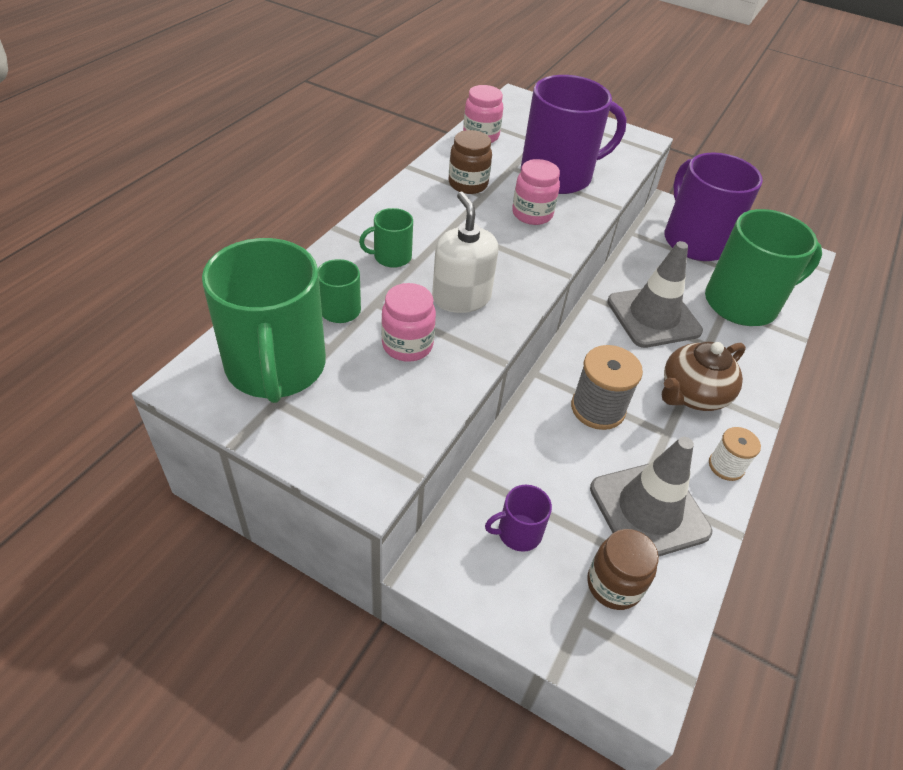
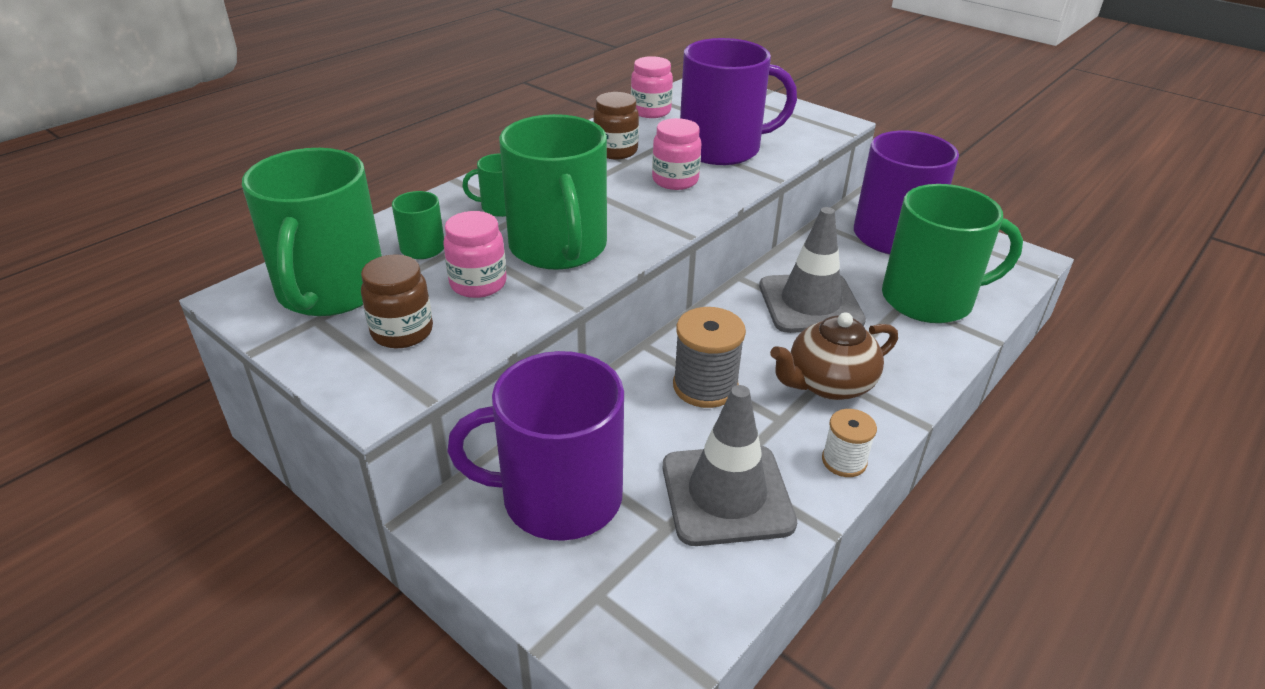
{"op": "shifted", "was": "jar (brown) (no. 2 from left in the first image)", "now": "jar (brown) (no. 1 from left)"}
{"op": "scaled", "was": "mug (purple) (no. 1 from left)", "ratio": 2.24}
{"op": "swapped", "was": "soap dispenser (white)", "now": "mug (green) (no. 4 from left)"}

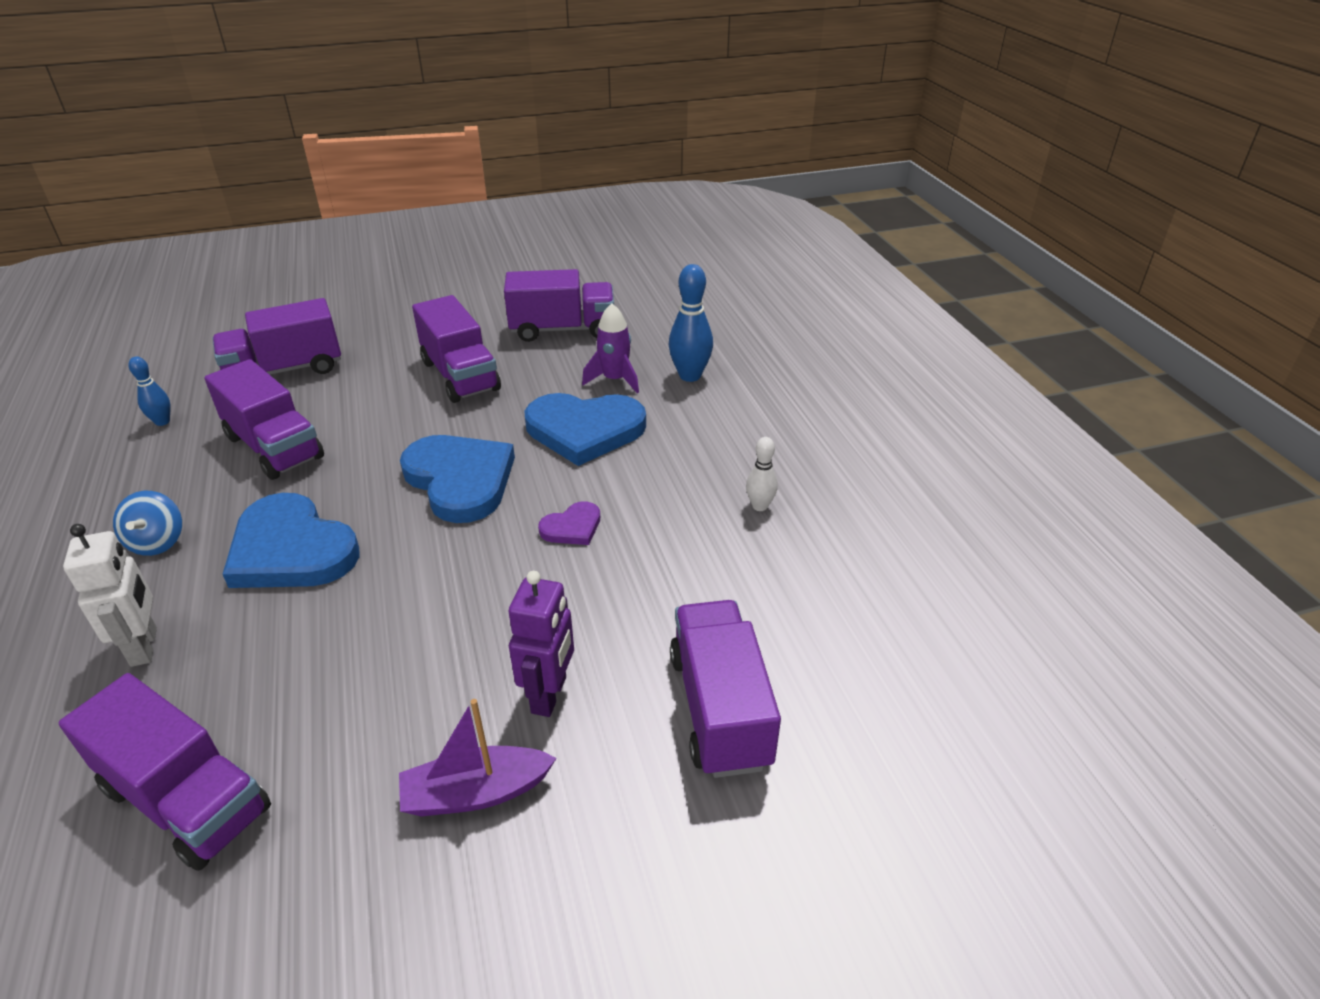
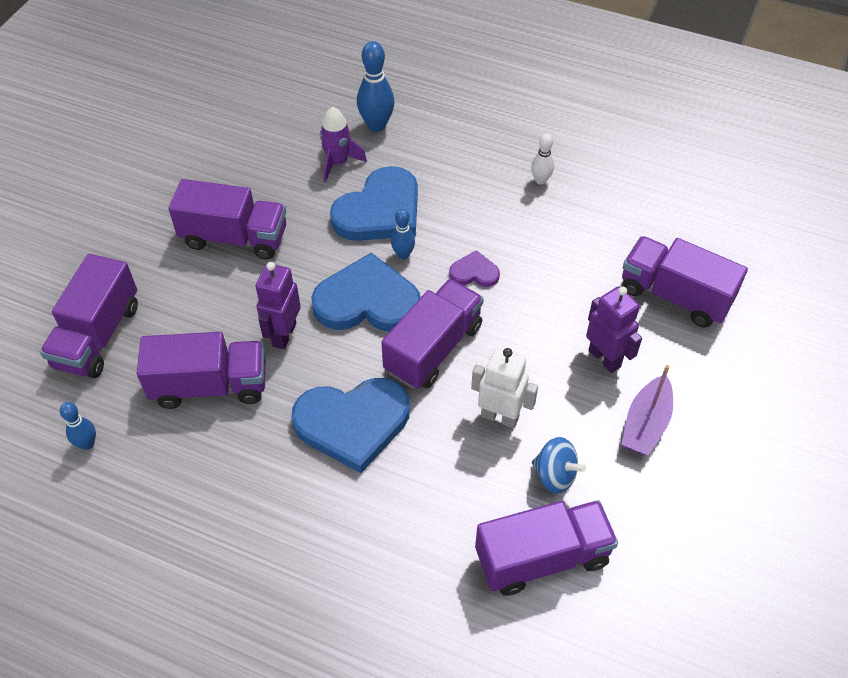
{"op": "new", "now": "robot (purple) (no. 1 from left)"}
{"op": "shifted", "was": "truck (purple) (no. 5 from left in the first image)", "now": "truck (purple) (no. 4 from left)"}
{"op": "new", "now": "bowling pin (blue) (no. 3 from left)"}
{"op": "rotated", "was": "heart (purple)", "clockwise": -90}
{"op": "shifted", "was": "robot (white)"}
{"op": "shifted", "was": "spinning top (blue)"}

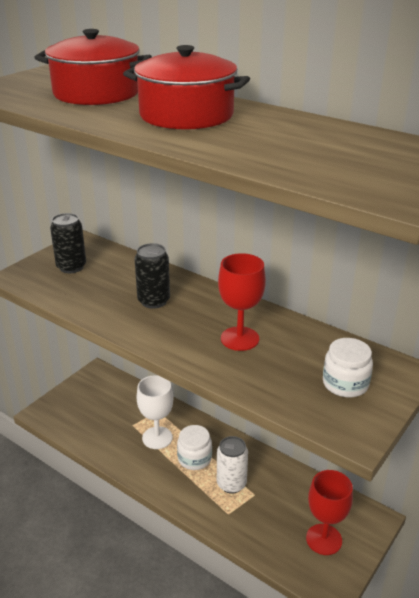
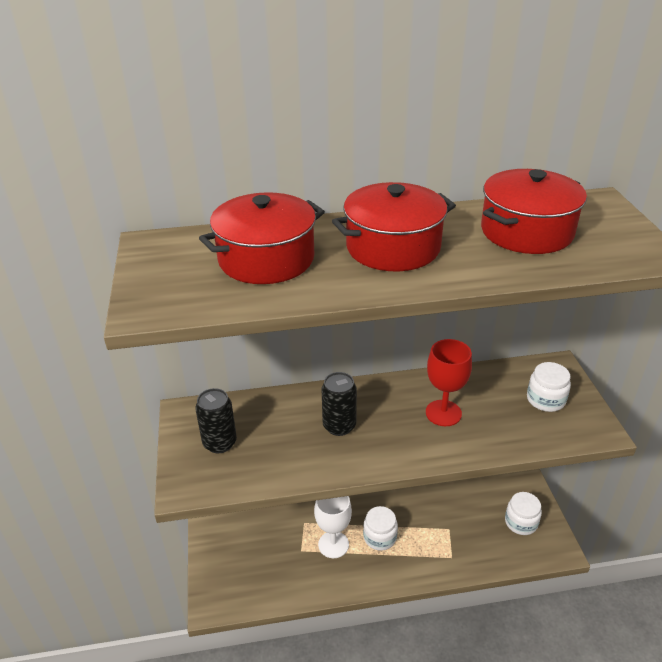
{"op": "new", "now": "pot (red) (no. 3 from left)"}
{"op": "swapped", "was": "goblet (red) (no. 2 from left)", "now": "jar (white) (no. 2 from left)"}
{"op": "gone", "was": "can (white)"}

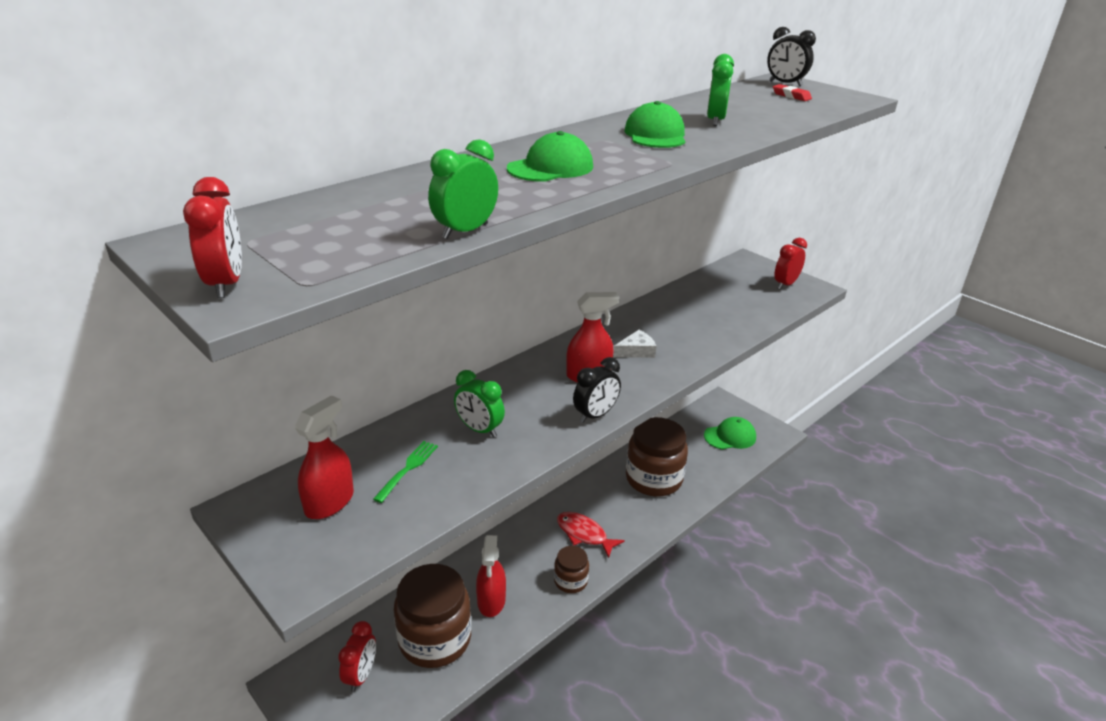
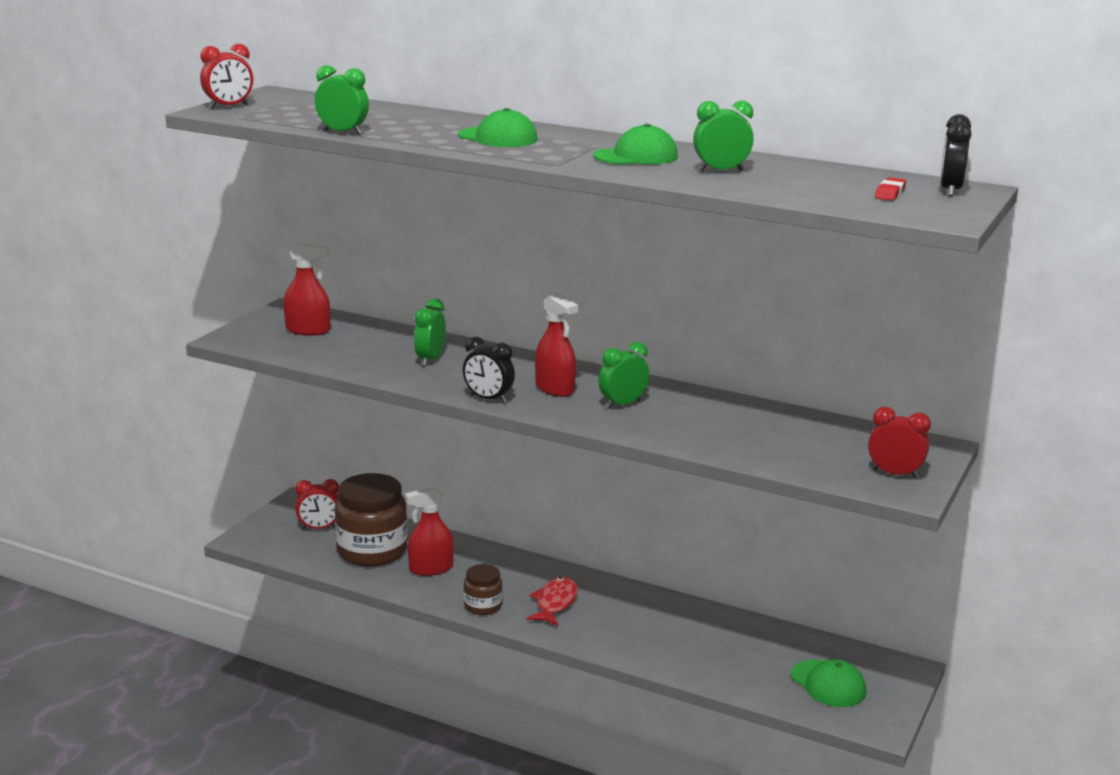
{"op": "swapped", "was": "cheese (white)", "now": "clock (green) (no. 3 from left)"}
{"op": "gone", "was": "fork (green)"}
{"op": "gone", "was": "jar (brown) (no. 3 from left)"}

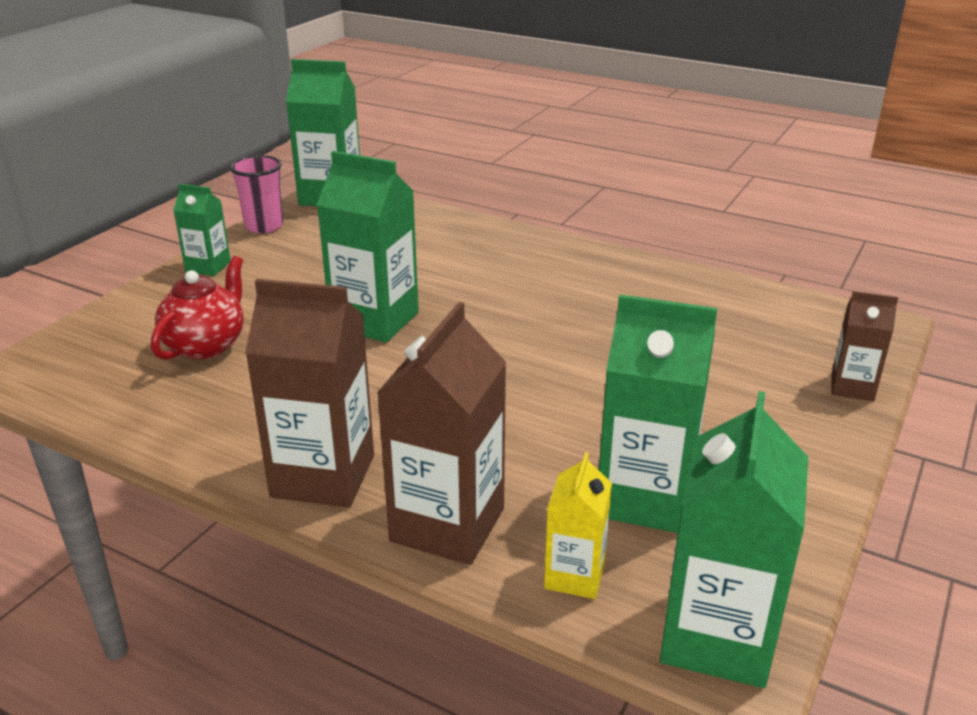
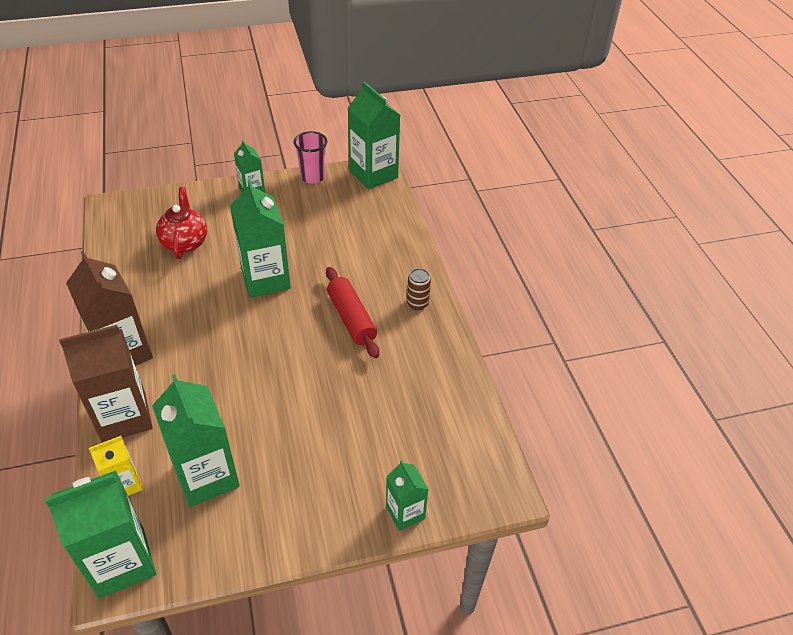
{"op": "rotated", "was": "teapot (red)", "clockwise": -75}
{"op": "new", "now": "rolling pin (red)"}
{"op": "repainted", "was": "carton (brown) (no. 3 from left)", "now": "carton (green) (no. 6 from left)"}
{"op": "new", "now": "can (brown)"}

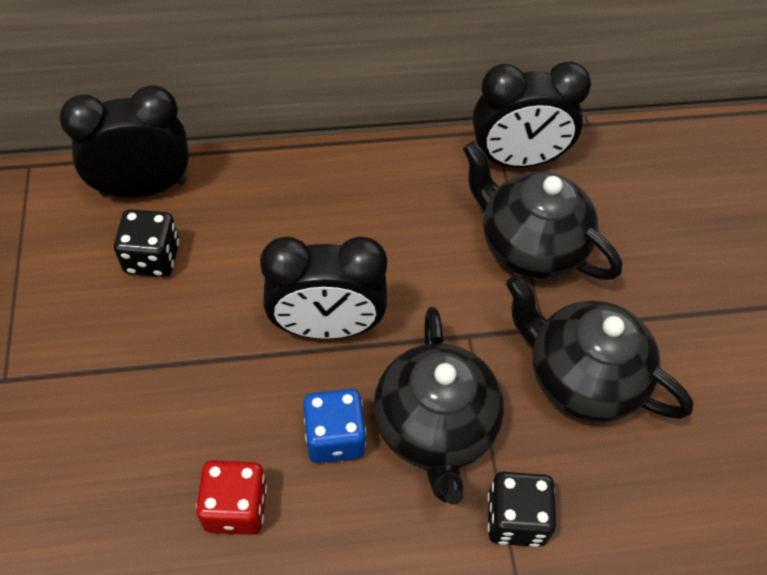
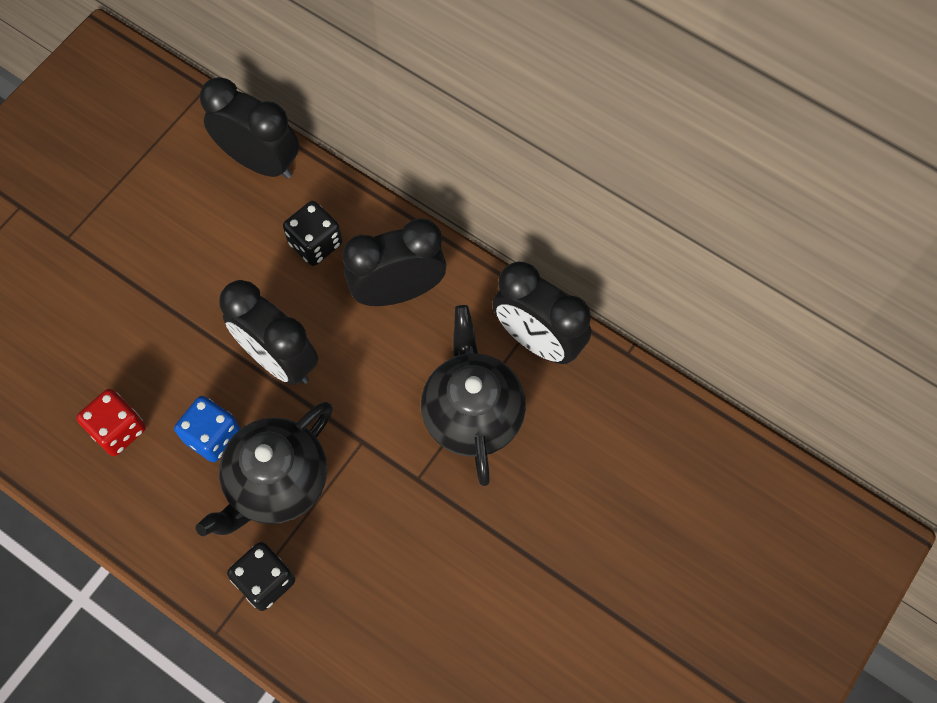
{"op": "shifted", "was": "dice (black) (no. 1 from left in the first image)", "now": "dice (black) (no. 2 from left)"}
{"op": "new", "now": "clock (black) (no. 3 from left)"}
{"op": "gone", "was": "teapot (black) (no. 3 from left)"}

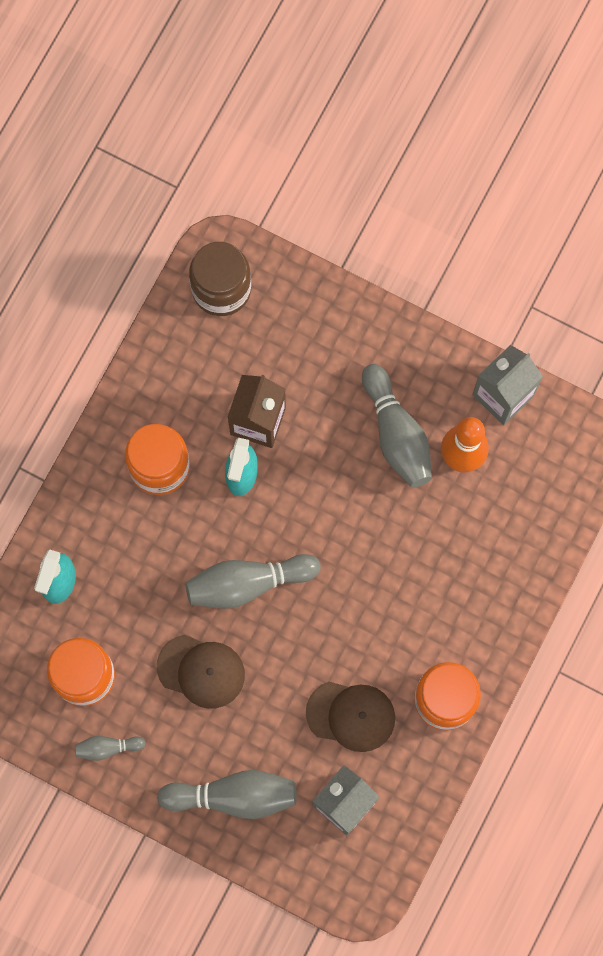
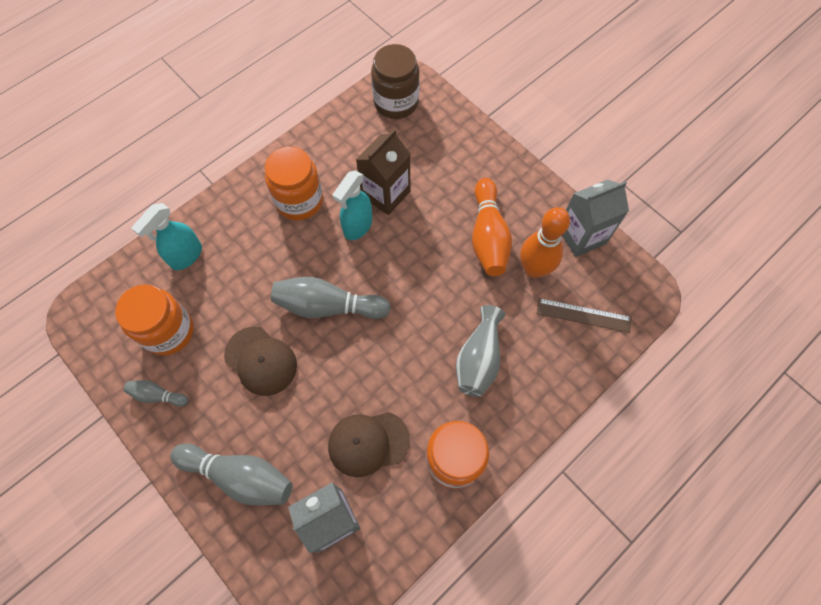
{"op": "rotated", "was": "cap (brown) (no. 2 from left)", "clockwise": 135}
{"op": "new", "now": "vase (grey)"}
{"op": "repainted", "was": "bowling pin (grey) (no. 4 from left)", "now": "bowling pin (orange) (no. 1 from left)"}
{"op": "new", "now": "ruler (brown)"}

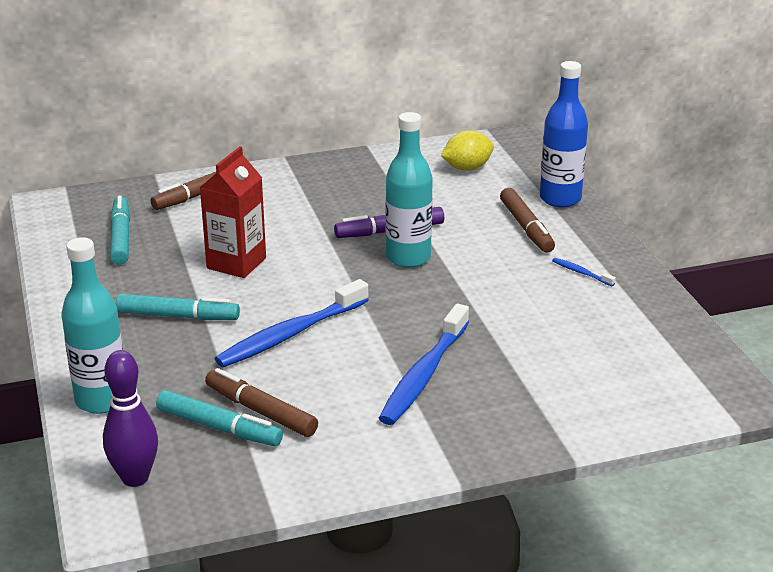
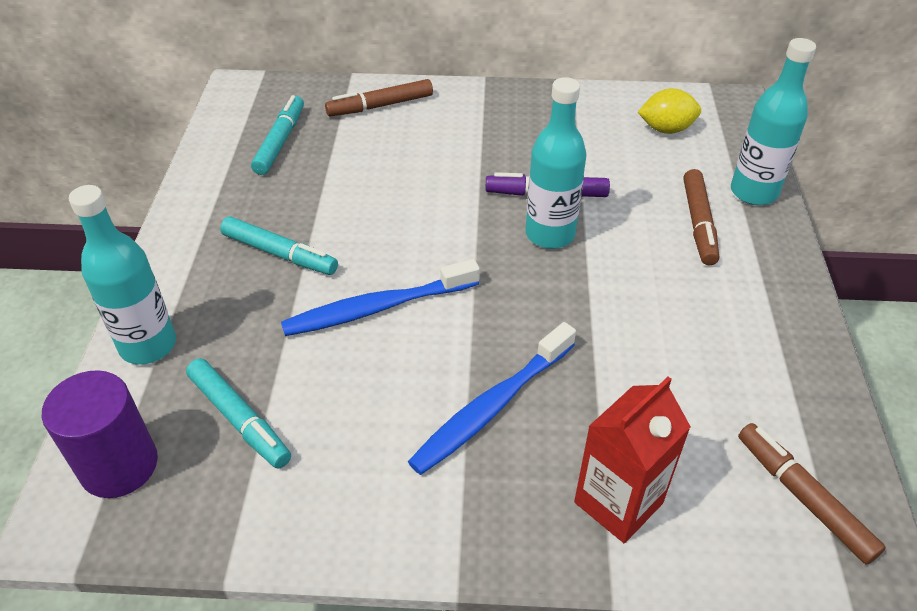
{"op": "swapped", "was": "bowling pin (purple)", "now": "cylinder (purple)"}
{"op": "shifted", "was": "carton (red)"}
{"op": "repainted", "was": "bottle (blue)", "now": "bottle (turquoise) (no. 3 from left)"}
{"op": "shifted", "was": "marker (brown) (no. 2 from left in the first image)", "now": "marker (brown) (no. 3 from left)"}
{"op": "gone", "was": "toothbrush (blue) (no. 3 from left)"}

